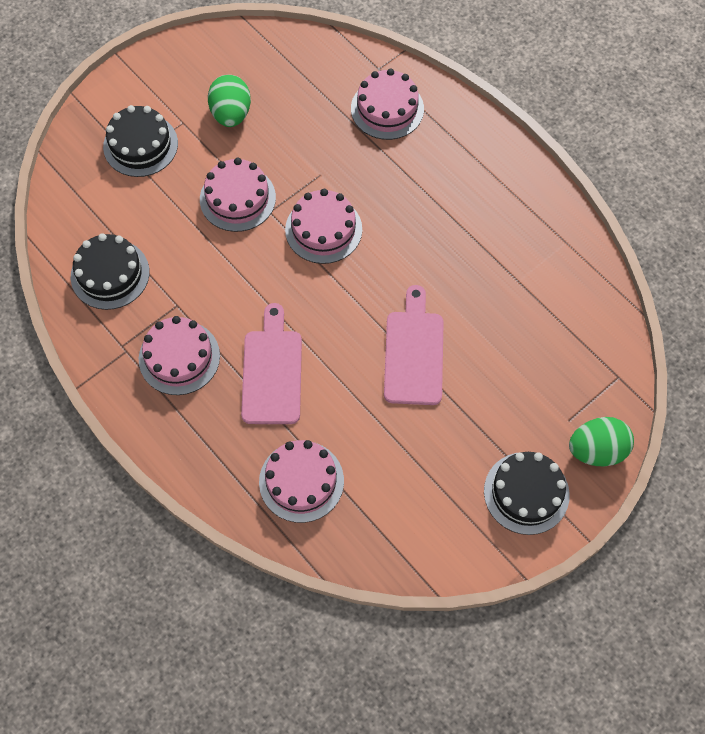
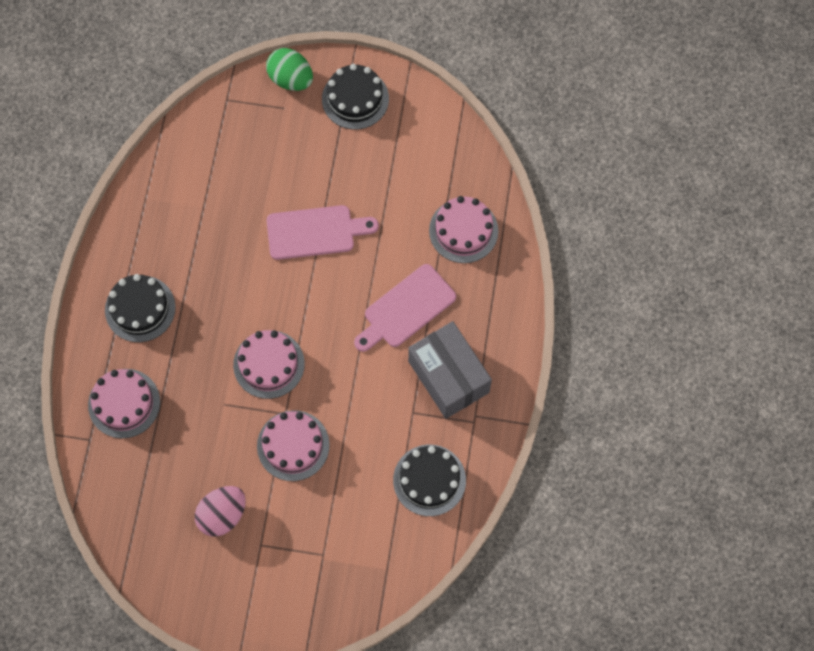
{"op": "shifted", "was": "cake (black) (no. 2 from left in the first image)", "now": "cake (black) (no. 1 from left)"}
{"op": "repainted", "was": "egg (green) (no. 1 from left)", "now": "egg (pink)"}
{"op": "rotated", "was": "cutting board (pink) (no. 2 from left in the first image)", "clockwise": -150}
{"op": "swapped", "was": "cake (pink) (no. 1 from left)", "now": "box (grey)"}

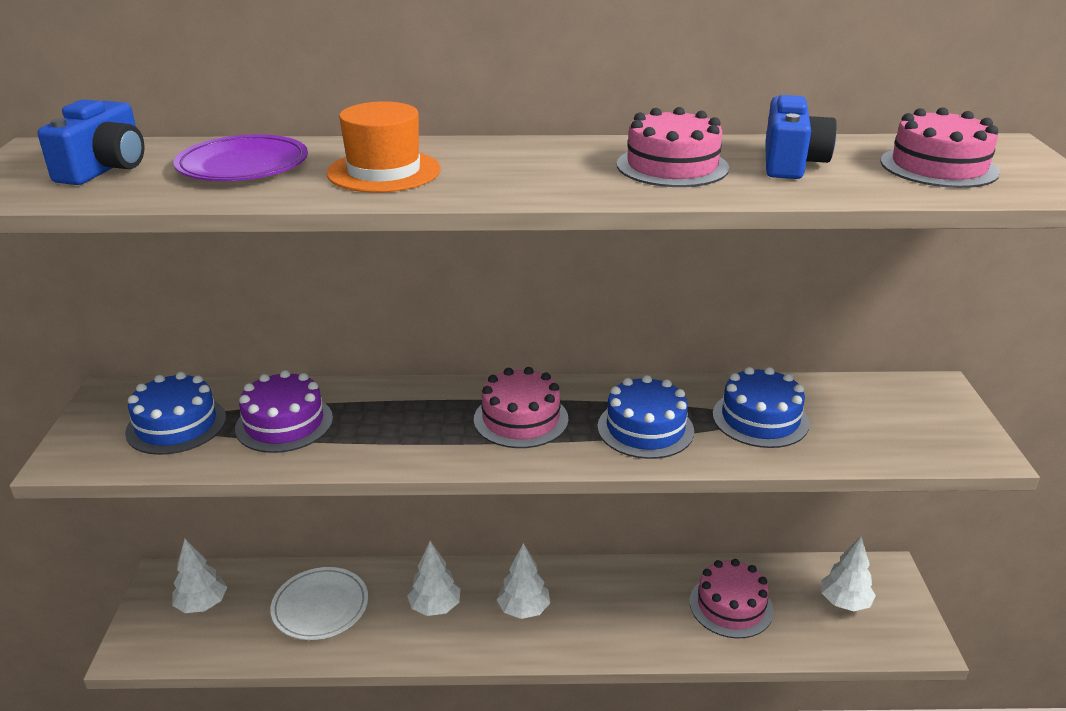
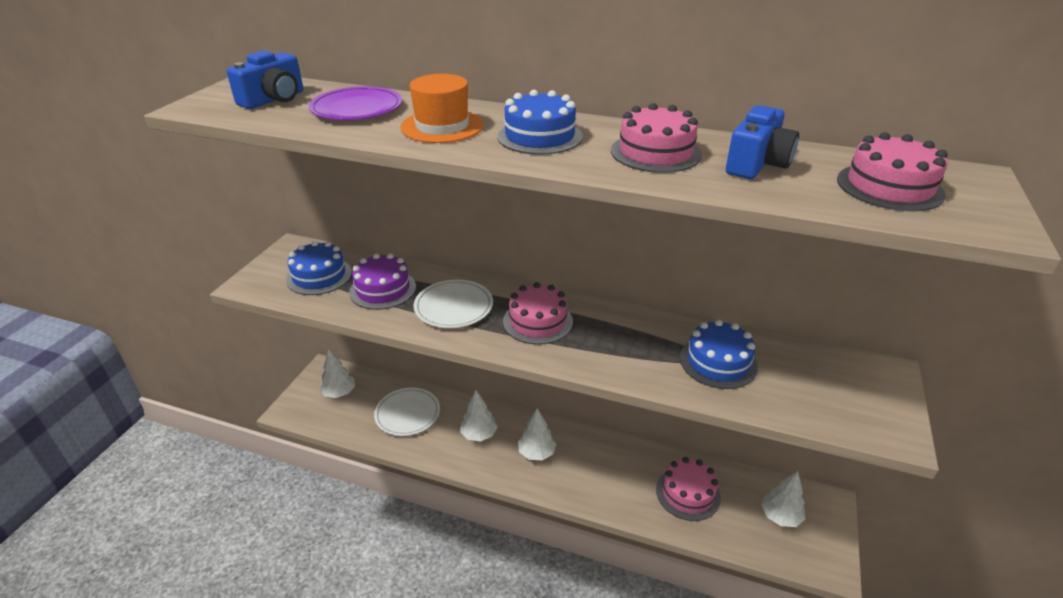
{"op": "new", "now": "plate (white) (no. 2 from left)"}
{"op": "shifted", "was": "cake (blue) (no. 2 from left)"}

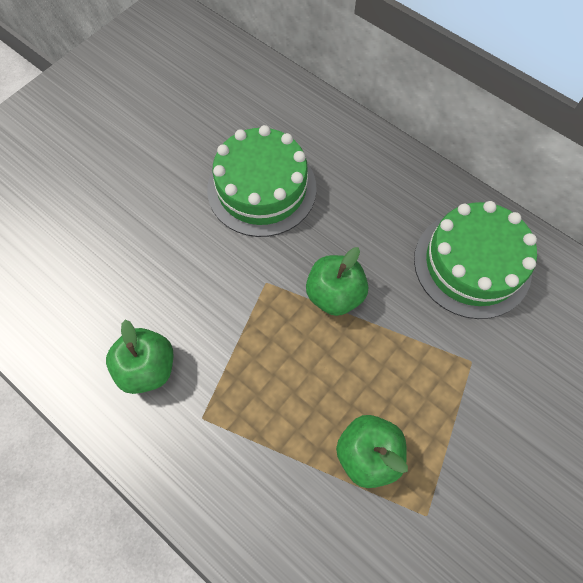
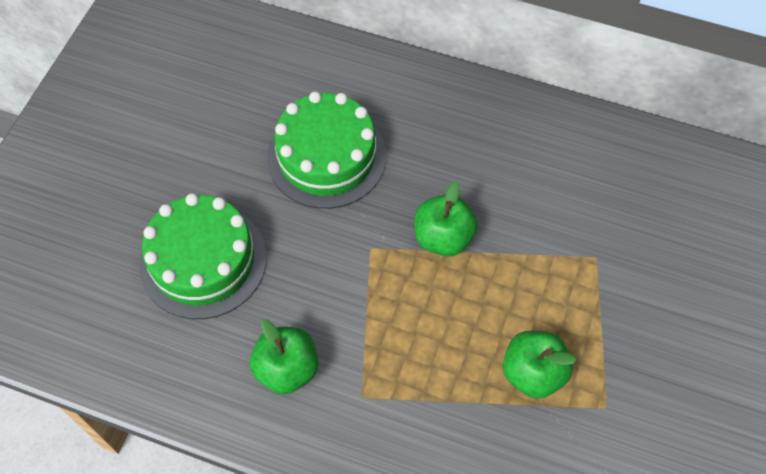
{"op": "shifted", "was": "cake (green) (no. 2 from left in the first image)", "now": "cake (green) (no. 1 from left)"}

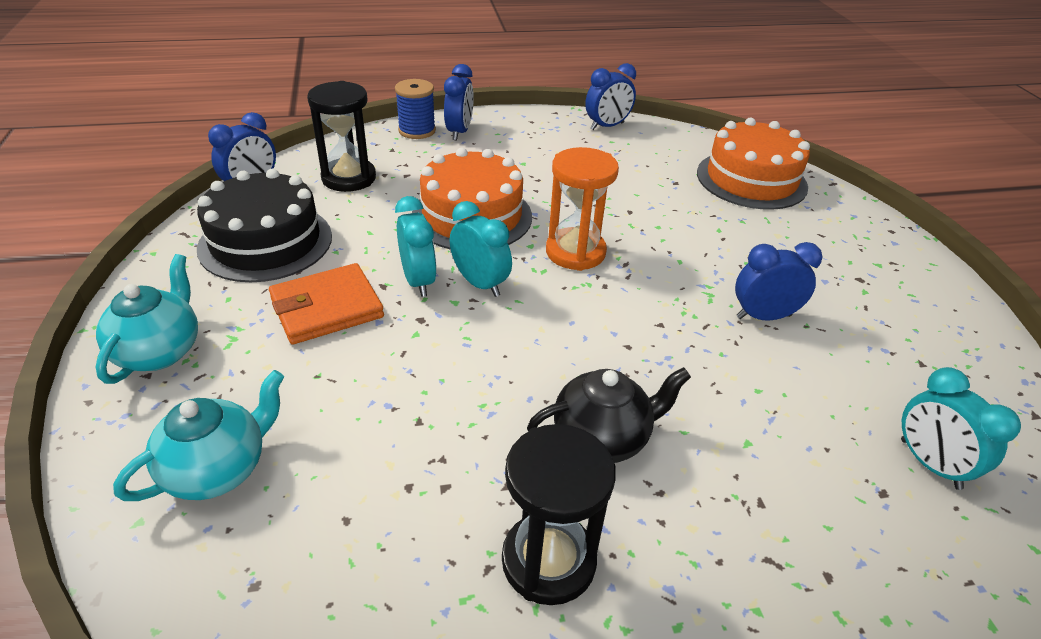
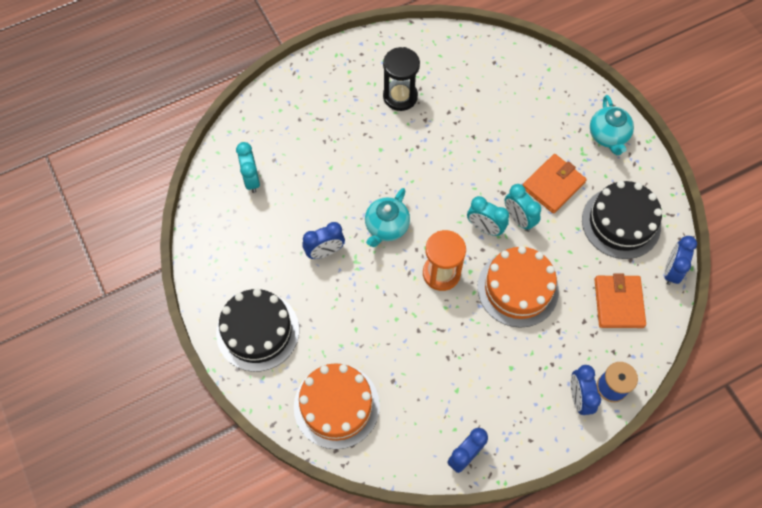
{"op": "new", "now": "cake (black) (no. 1 from left)"}
{"op": "rotated", "was": "clock (turquoise) (no. 3 from left in the first image)", "clockwise": -150}
{"op": "shifted", "was": "teapot (turquoise) (no. 2 from left in the first image)", "now": "teapot (turquoise) (no. 1 from left)"}
{"op": "swapped", "was": "hourglass (black) (no. 1 from left)", "now": "wallet (orange) (no. 2 from left)"}
{"op": "gone", "was": "teapot (black)"}

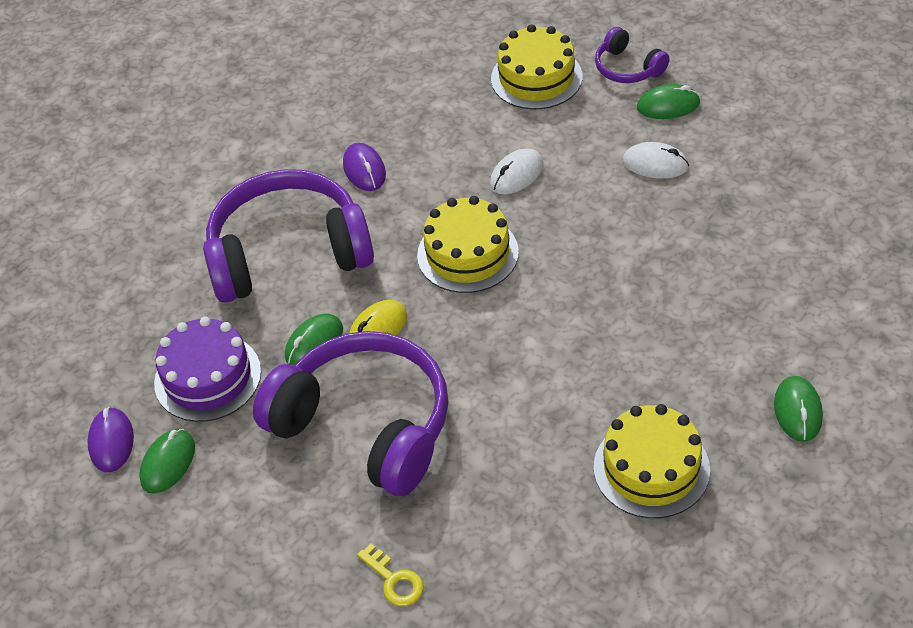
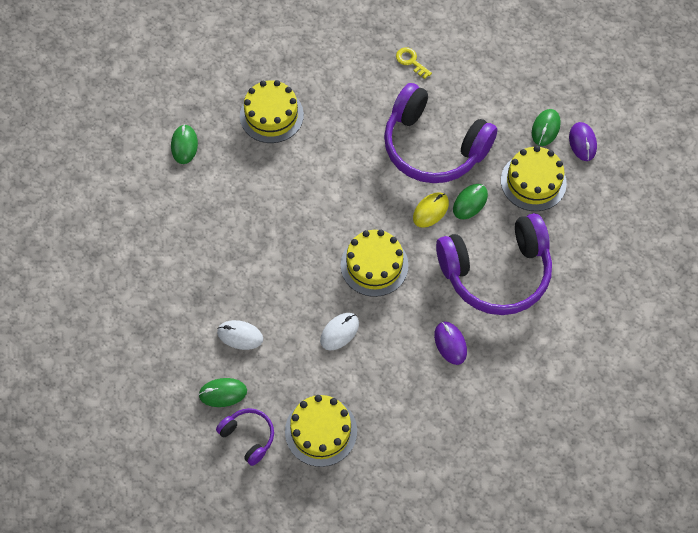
{"op": "repainted", "was": "cake (purple)", "now": "cake (yellow) (no. 4 from left)"}

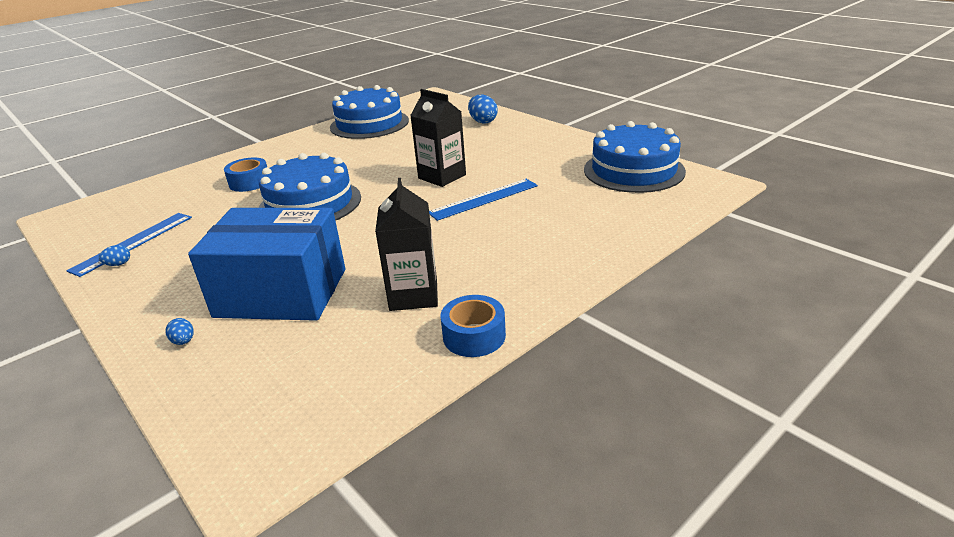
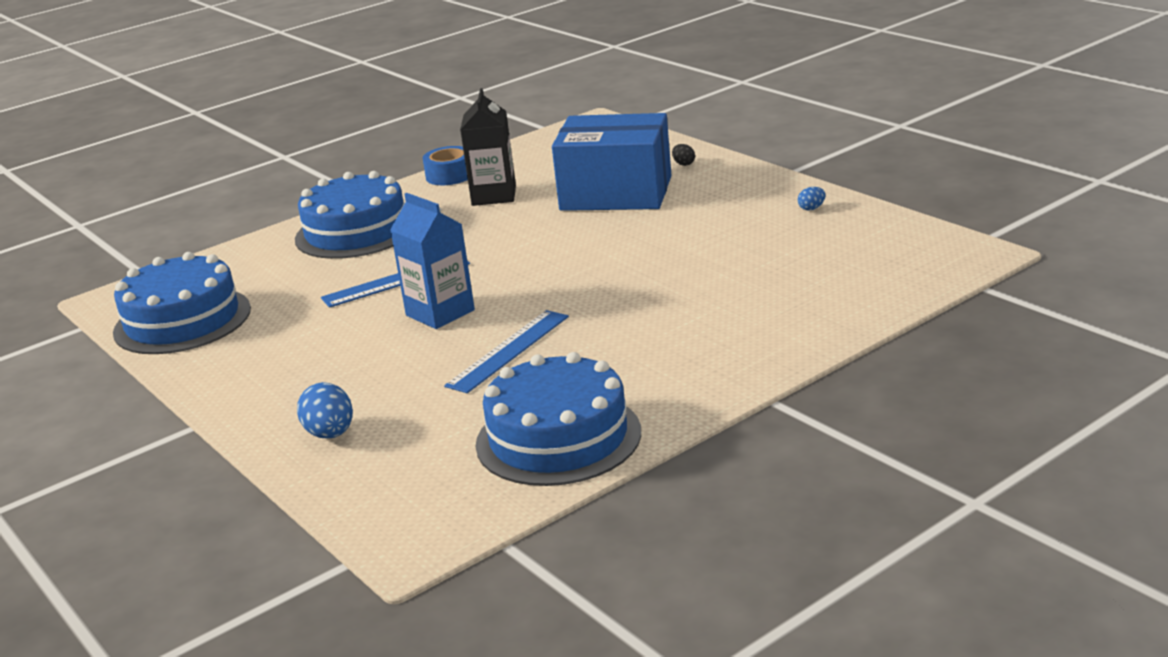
{"op": "shifted", "was": "cake (blue) (no. 1 from left in the first image)", "now": "cake (blue) (no. 2 from left)"}
{"op": "repainted", "was": "carton (black) (no. 2 from left)", "now": "carton (blue)"}
{"op": "shifted", "was": "ruler (blue) (no. 1 from left in the first image)", "now": "ruler (blue) (no. 2 from left)"}
{"op": "repainted", "was": "egg (blue) (no. 2 from left)", "now": "egg (black)"}
{"op": "gone", "was": "tape (blue) (no. 1 from left)"}

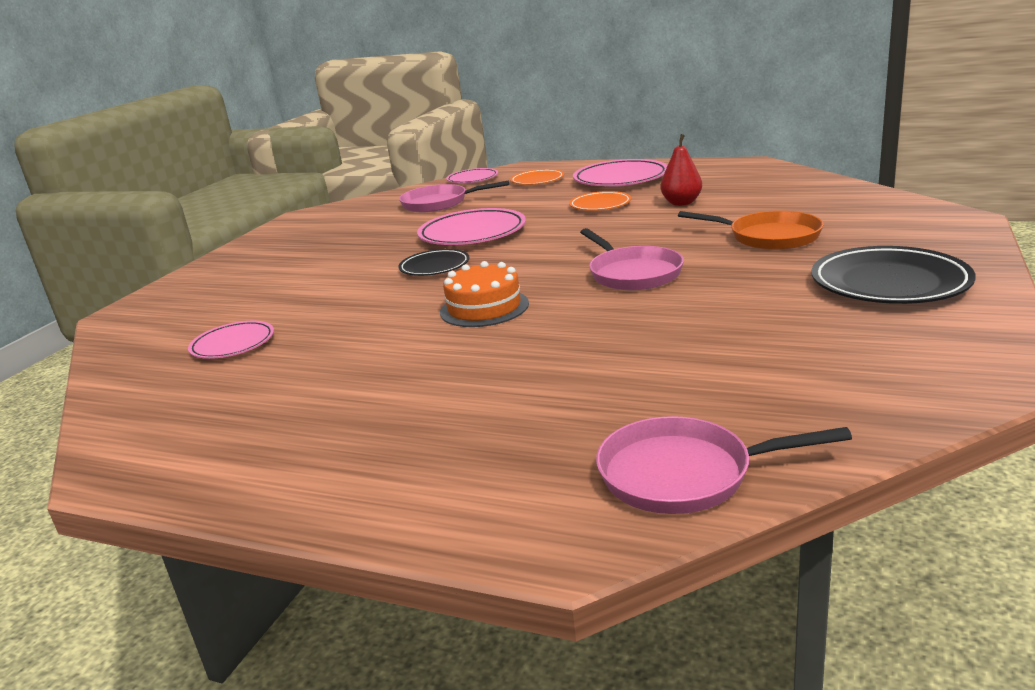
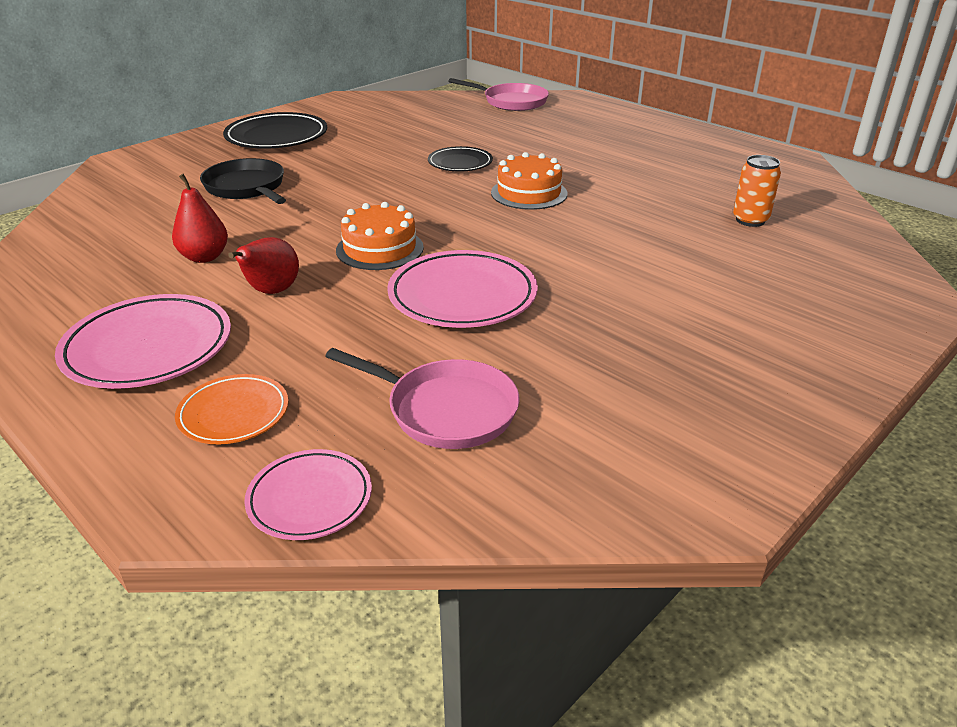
{"op": "repainted", "was": "pan (orange)", "now": "pan (black)"}
{"op": "swapped", "was": "plate (orange) (no. 2 from left)", "now": "pear (red) (no. 2 from left)"}
{"op": "new", "now": "cake (orange) (no. 1 from left)"}
{"op": "shifted", "was": "plate (black) (no. 1 from left in the first image)", "now": "plate (black) (no. 2 from left)"}
{"op": "swapped", "was": "plate (pink) (no. 1 from left)", "now": "can (orange)"}
{"op": "gone", "was": "pan (pink) (no. 2 from left)"}

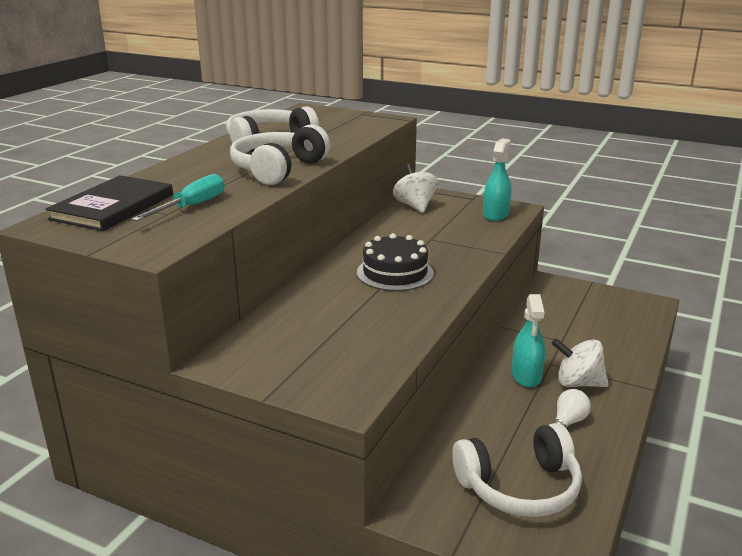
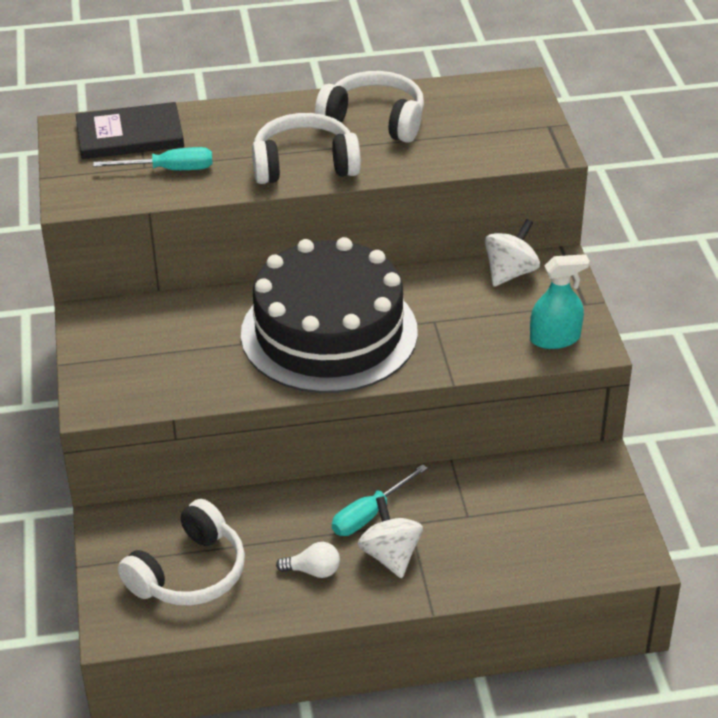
{"op": "rotated", "was": "headphones (white) (no. 3 from left in the first image)", "clockwise": -90}
{"op": "scaled", "was": "cake (black)", "ratio": 2.03}
{"op": "swapped", "was": "spray bottle (turquoise) (no. 2 from left)", "now": "screwdriver (turquoise) (no. 2 from left)"}

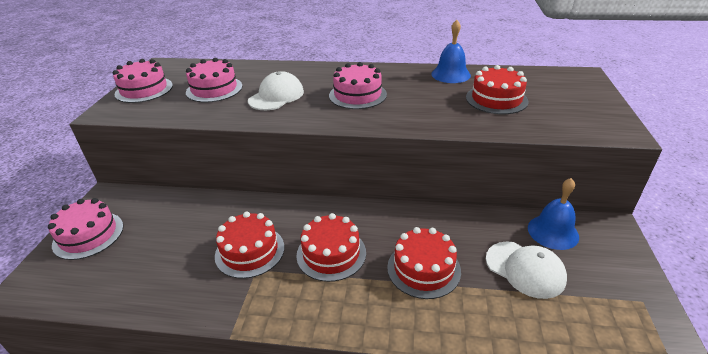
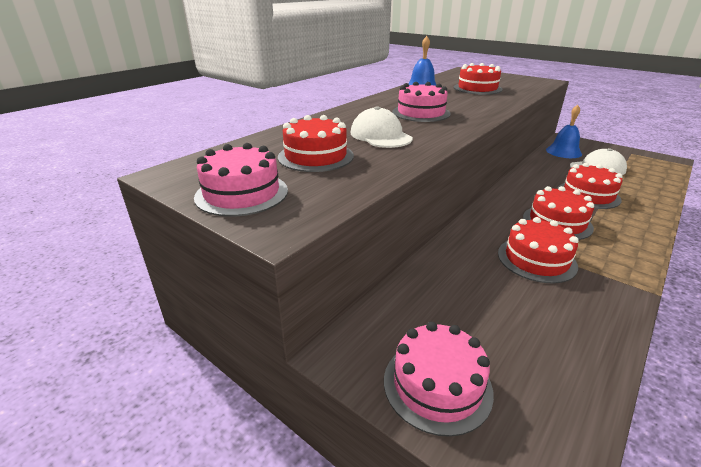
{"op": "repainted", "was": "cake (pink) (no. 3 from left)", "now": "cake (red) (no. 1 from left)"}

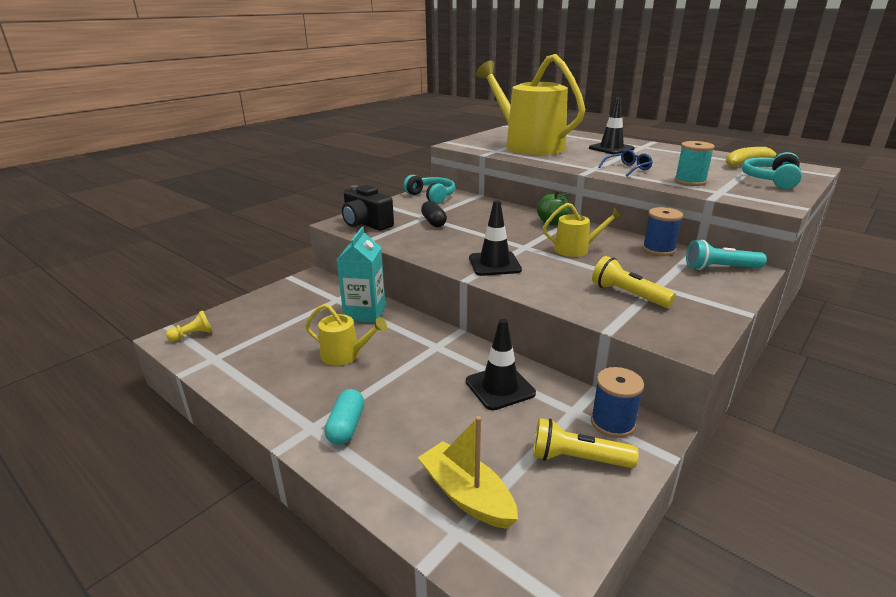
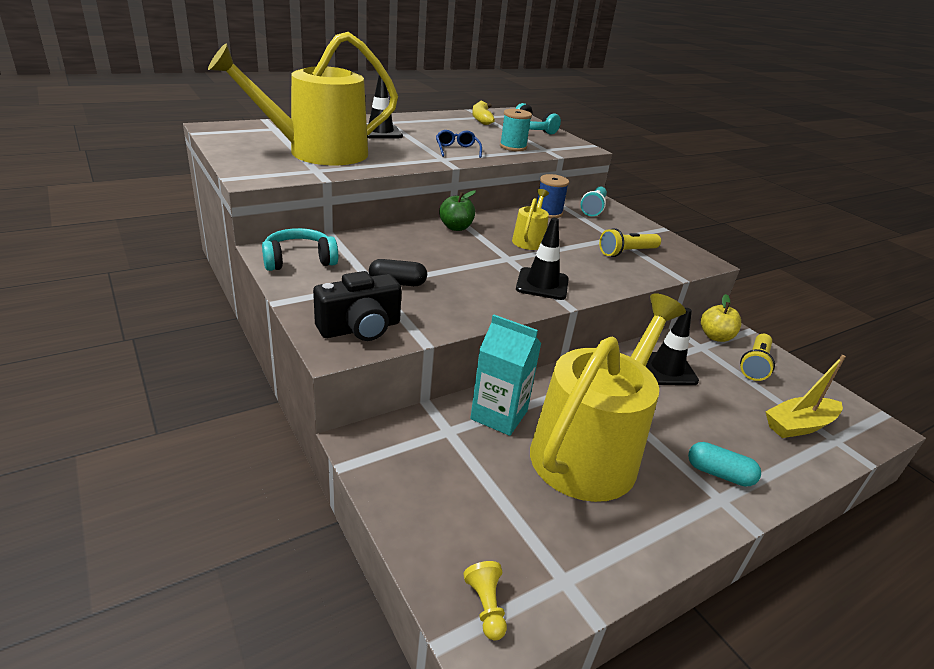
{"op": "scaled", "was": "watering can (yellow) (no. 1 from left in the first image)", "ratio": 2.3}
{"op": "swapped", "was": "spool (blue) (no. 1 from left)", "now": "apple (yellow)"}

